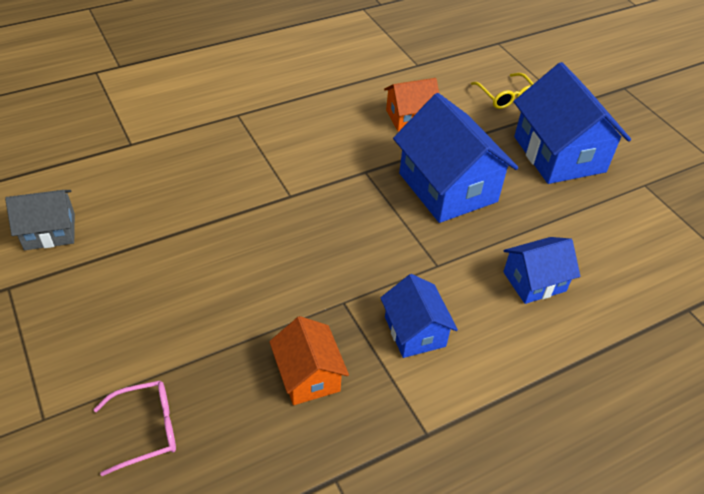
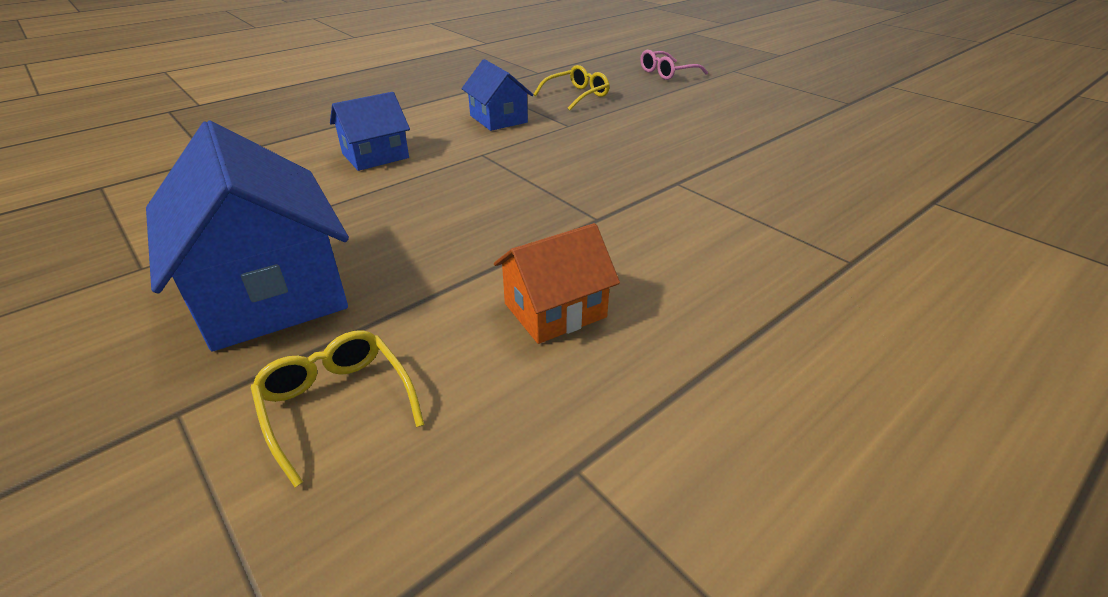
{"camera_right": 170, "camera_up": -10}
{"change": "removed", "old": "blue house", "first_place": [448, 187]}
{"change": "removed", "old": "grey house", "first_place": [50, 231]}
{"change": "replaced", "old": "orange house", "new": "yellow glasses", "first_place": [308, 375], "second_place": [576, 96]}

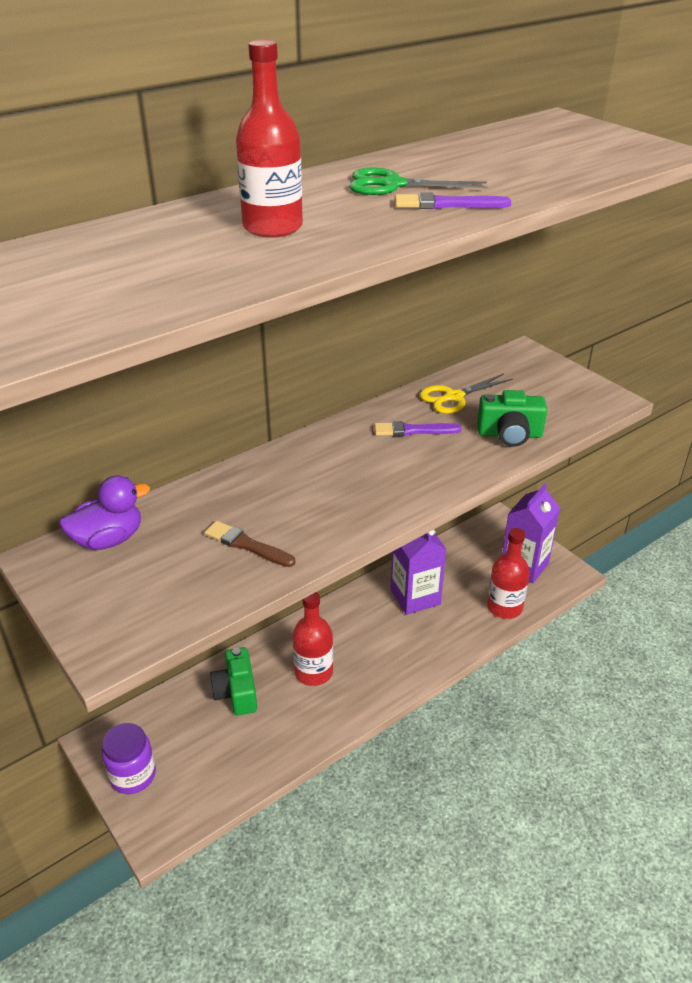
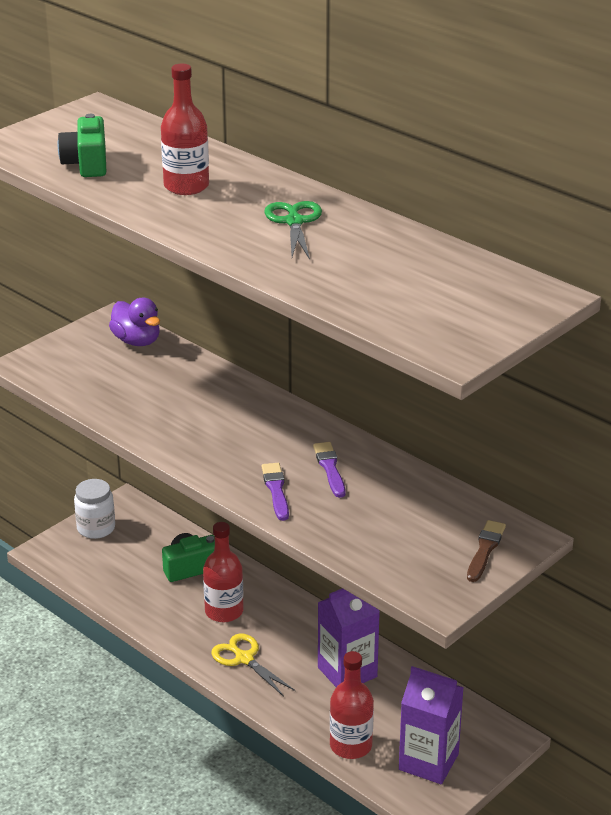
{"camera_right": 80, "camera_up": -5}
{"change": "moved", "old": "purple brush", "first_place": [447, 204], "second_place": [276, 490]}
{"change": "moved", "old": "yellow scissors", "first_place": [453, 397], "second_place": [244, 658]}
{"change": "moved", "old": "green camera", "first_place": [509, 434], "second_place": [87, 164]}
{"change": "moved", "old": "brown brush", "first_place": [247, 545], "second_place": [485, 550]}
{"change": "recoloured", "old": "purple jar", "new": "white jar", "first_place": [133, 775], "second_place": [96, 528]}

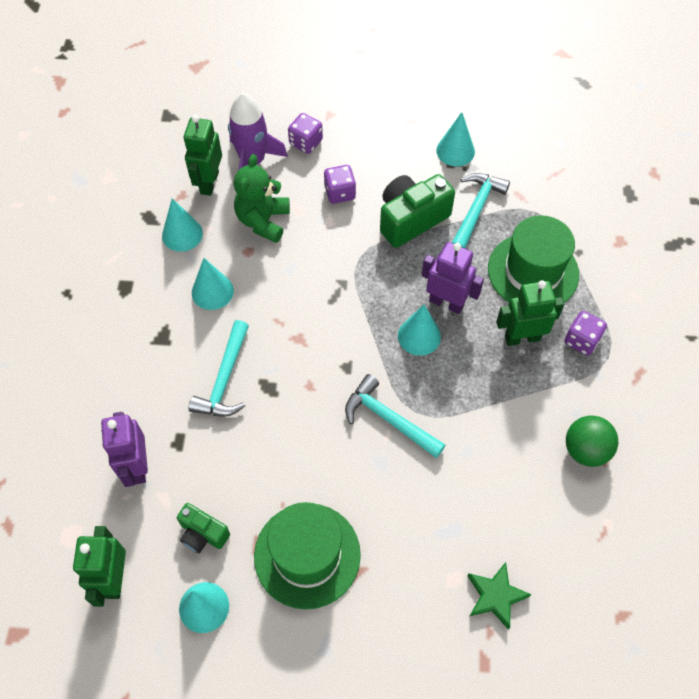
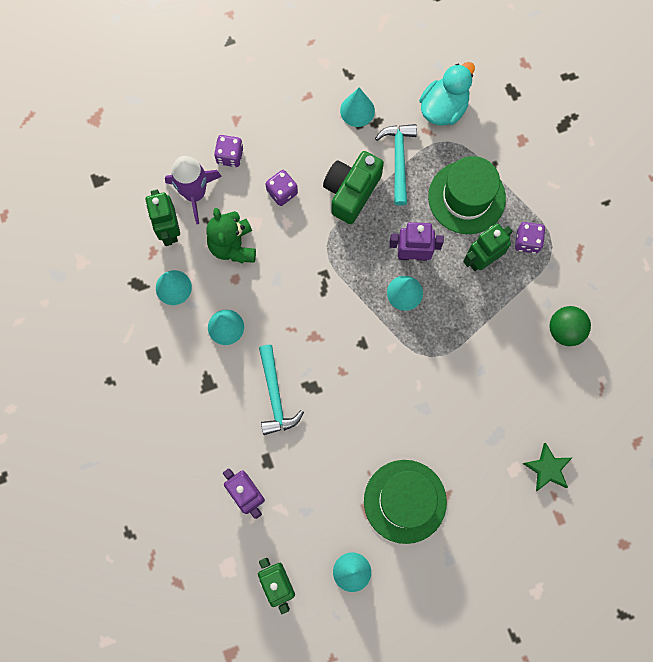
{"camera_right": -25, "camera_up": 15}
{"change": "removed", "old": "turquoise hammer", "first_place": [388, 419]}
{"change": "removed", "old": "green camera", "first_place": [203, 534]}
{"change": "added", "new": "turquoise duck", "second_place": [443, 108]}

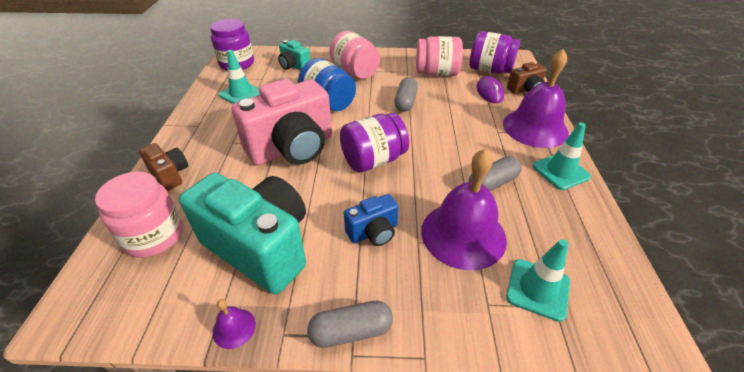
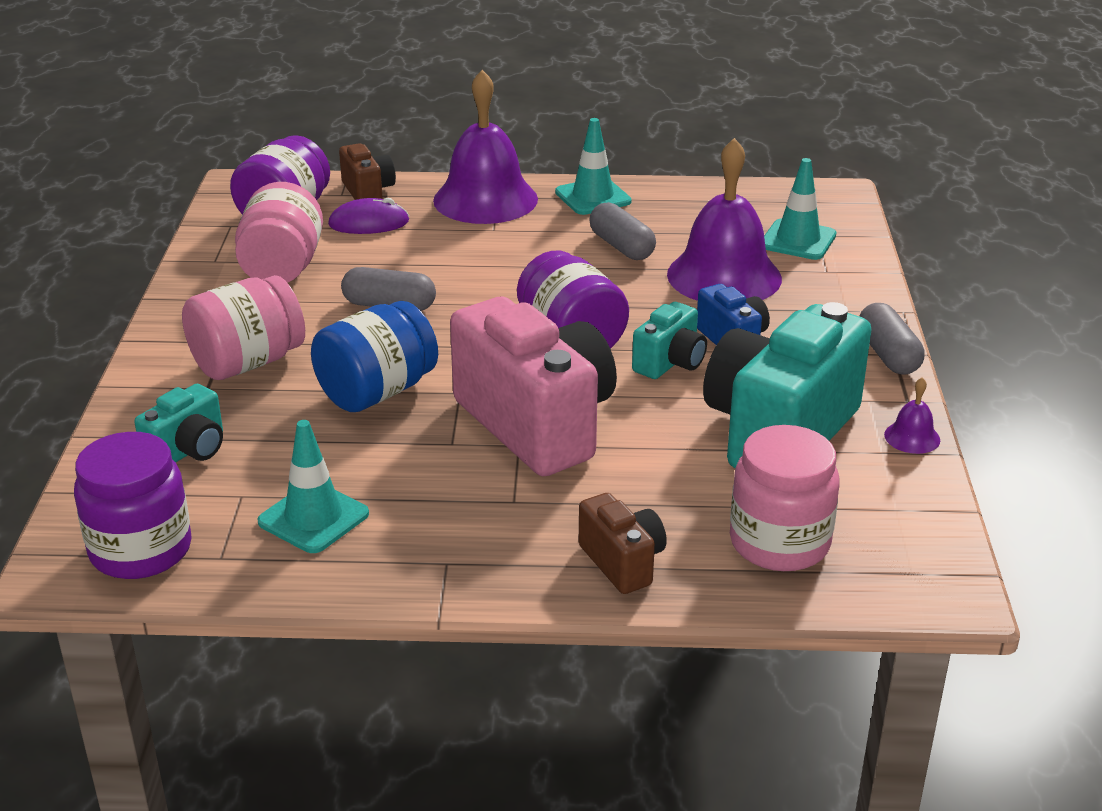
{"camera_right": -90, "camera_up": -10}
{"change": "turned", "old": "brown camera", "first_place": [170, 175], "second_place": [622, 562], "degrees": 105}
{"change": "added", "new": "turquoise camera", "second_place": [670, 363]}

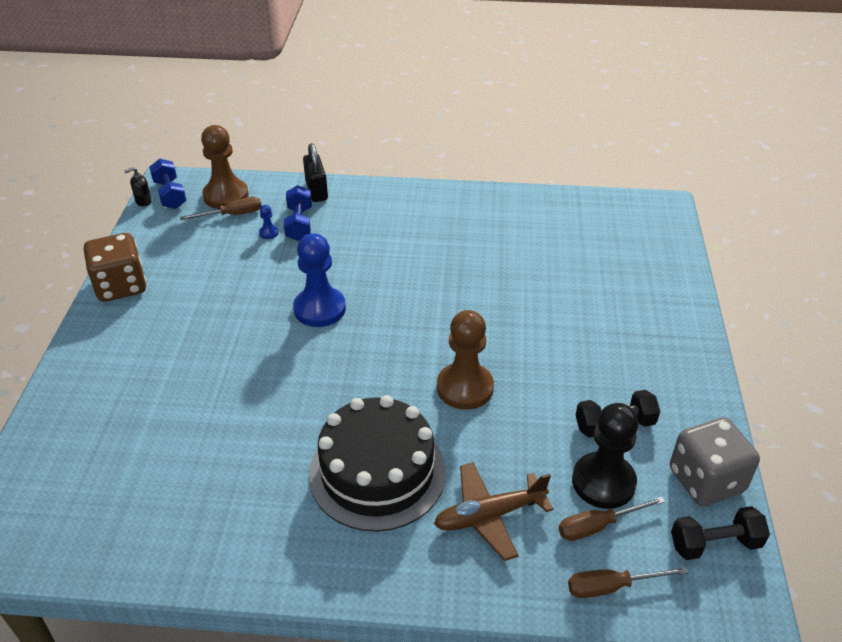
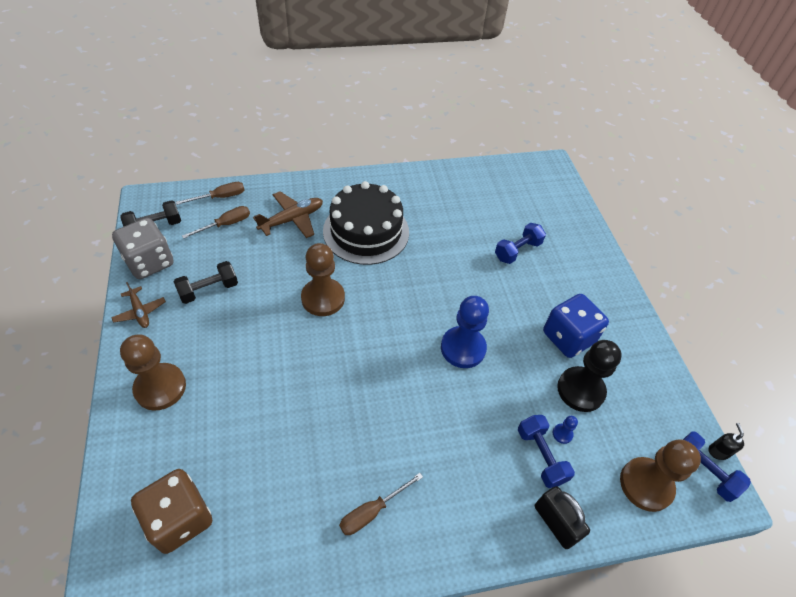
{"camera_right": 160, "camera_up": 10}
{"change": "turned", "old": "black soap dispenser", "first_place": [143, 201], "second_place": [718, 451], "degrees": -45}
{"change": "moved", "old": "brown screwdriver", "first_place": [232, 215], "second_place": [372, 511]}
{"change": "moved", "old": "brown dice", "first_place": [121, 286], "second_place": [180, 519]}
{"change": "moved", "old": "black pawn", "first_place": [603, 482], "second_place": [580, 390]}
{"change": "added", "new": "blue dumbbell", "second_place": [517, 251]}
{"change": "added", "new": "brown plane", "second_place": [140, 312]}
{"change": "added", "new": "blue dice", "second_place": [568, 337]}
{"change": "added", "new": "brown pawn", "second_place": [160, 387]}

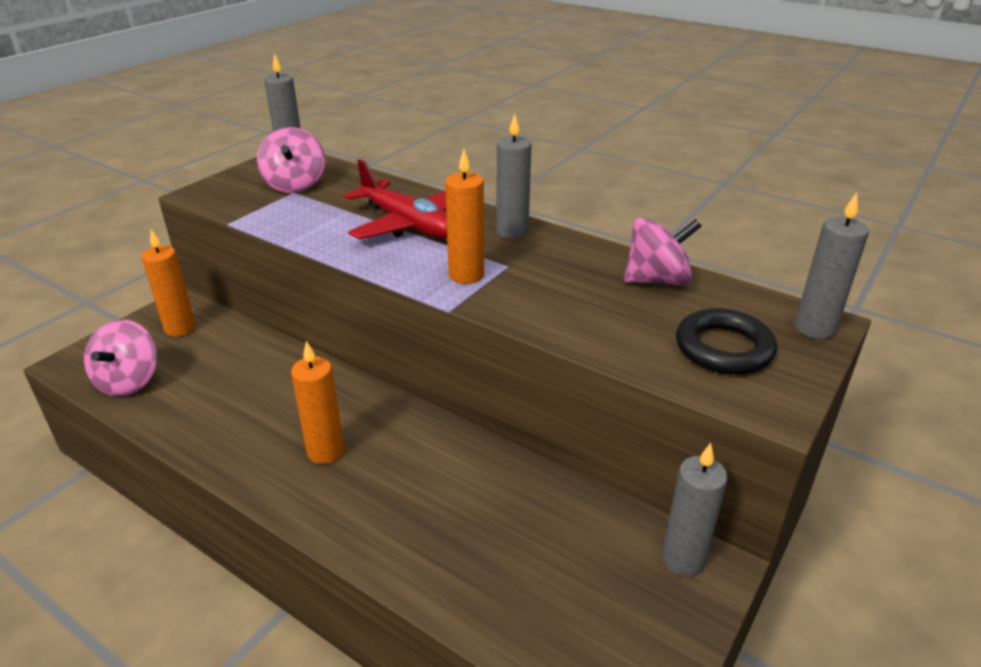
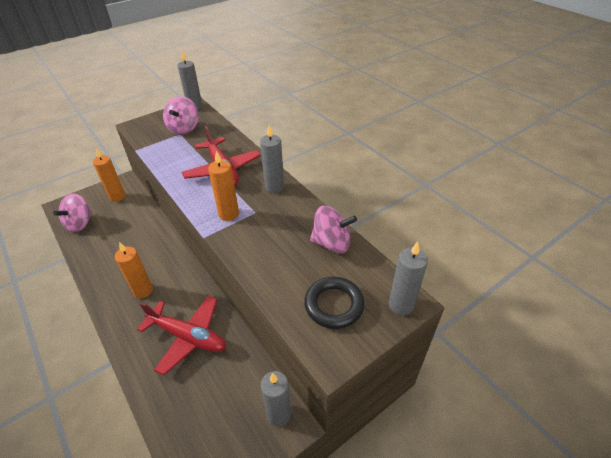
{"camera_right": 20, "camera_up": 10}
{"change": "added", "new": "red plane", "second_place": [188, 337]}

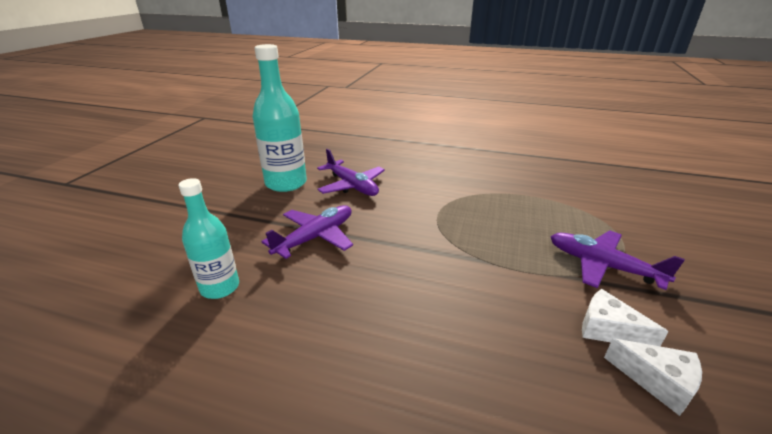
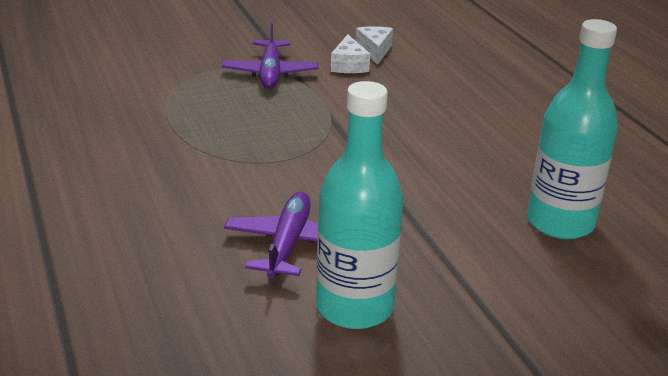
{"camera_right": -130, "camera_up": 0}
{"change": "resized", "old": "turquoise bottle", "first_place": [220, 287], "second_place": [560, 223], "factor": 1.6}
{"change": "removed", "old": "purple plane", "first_place": [315, 237]}

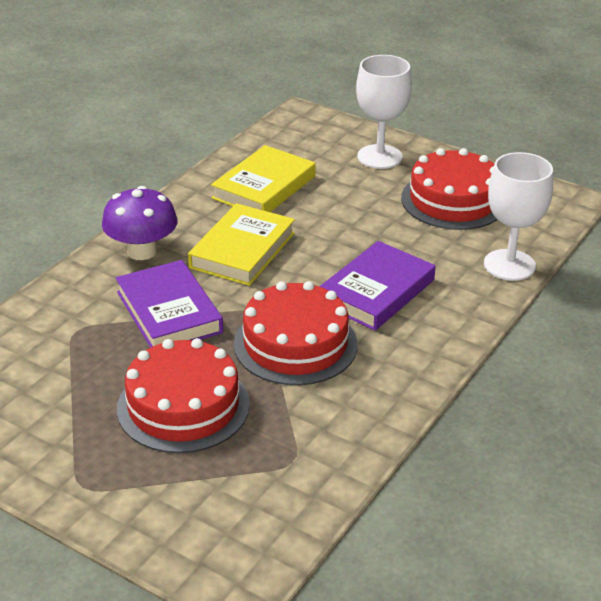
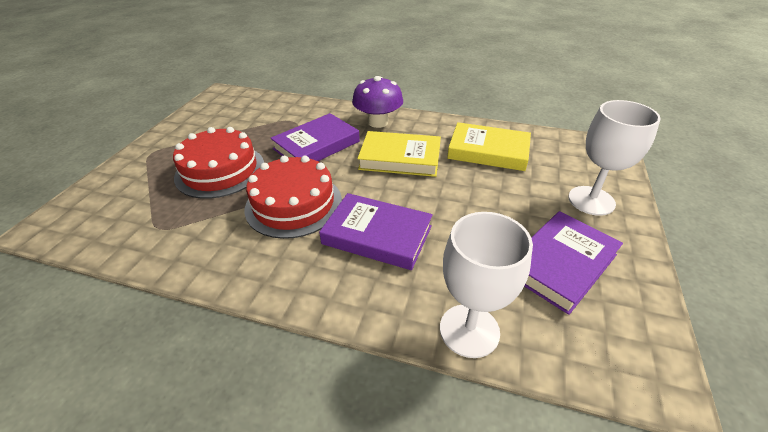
{"camera_right": 75, "camera_up": 5}
{"change": "replaced", "old": "red cake", "new": "purple book", "first_place": [453, 200], "second_place": [560, 264]}

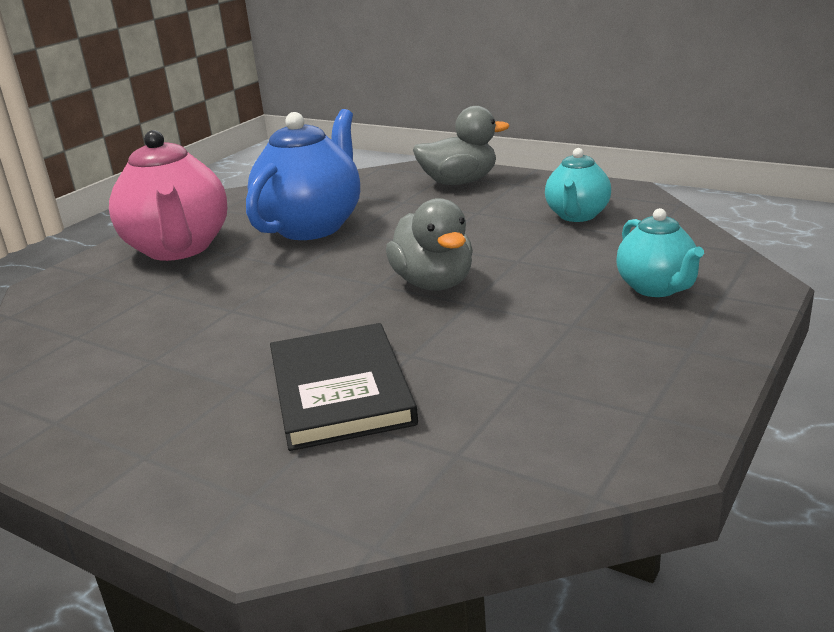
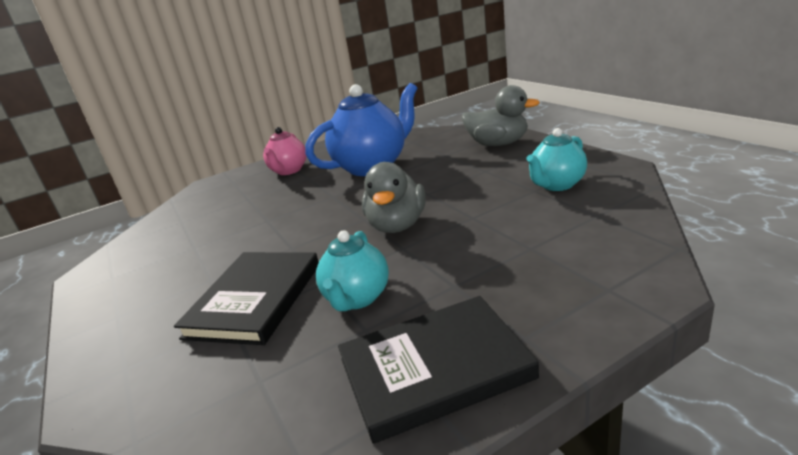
{"camera_right": 30, "camera_up": 0}
{"change": "resized", "old": "pink teapot", "first_place": [179, 249], "second_place": [289, 171], "factor": 0.57}
{"change": "moved", "old": "turquoise teapot", "first_place": [657, 288], "second_place": [357, 298]}
{"change": "added", "new": "black book", "second_place": [434, 369]}

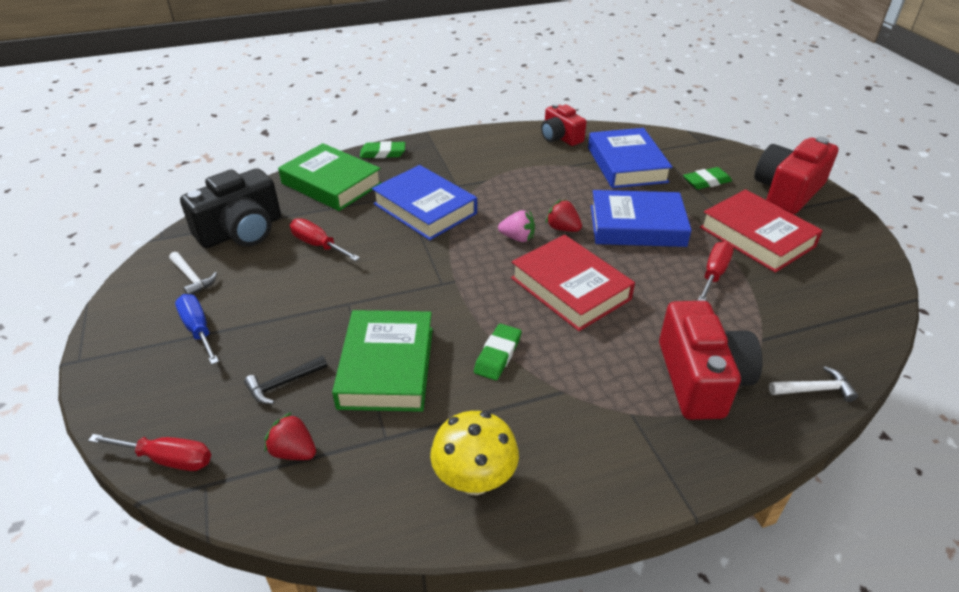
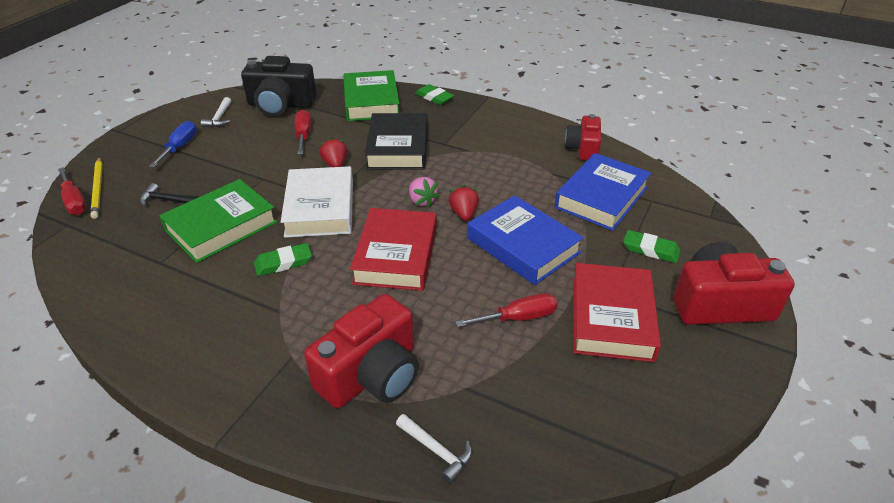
{"camera_right": 45, "camera_up": 0}
{"change": "recoloured", "old": "blue book", "new": "black book", "first_place": [425, 209], "second_place": [398, 147]}
{"change": "removed", "old": "yellow mushroom", "first_place": [474, 480]}
{"change": "moved", "old": "red strawberry", "first_place": [293, 451], "second_place": [335, 164]}
{"change": "added", "new": "yellow pencil", "second_place": [98, 189]}
{"change": "added", "new": "white book", "second_place": [320, 208]}

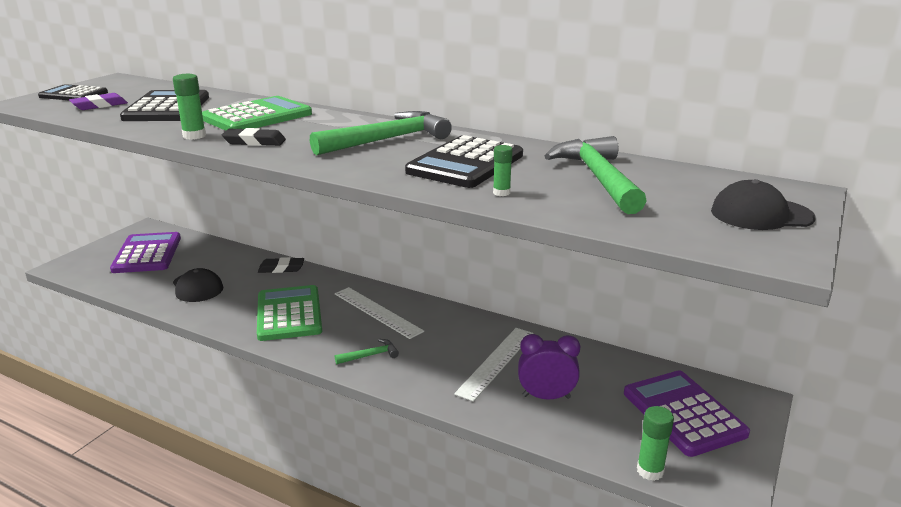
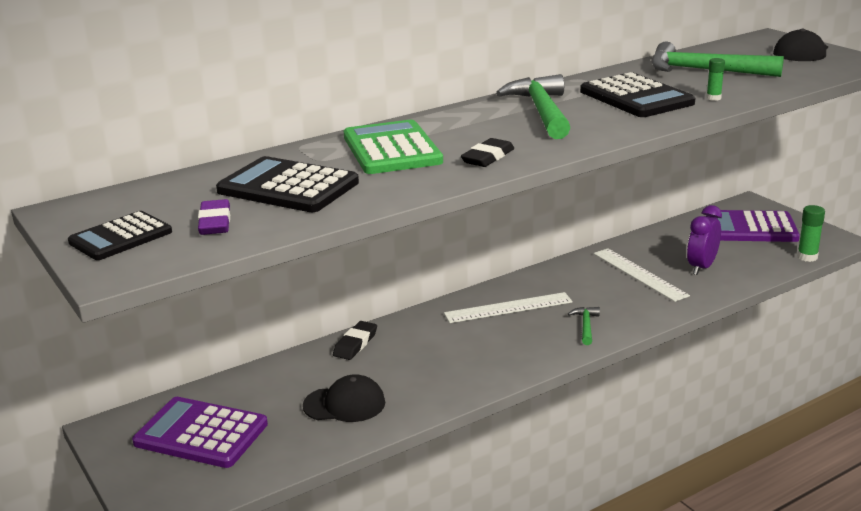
{"camera_right": -60, "camera_up": 0}
{"change": "removed", "old": "green glue stick", "first_place": [194, 136]}
{"change": "removed", "old": "green calculator", "first_place": [289, 314]}

